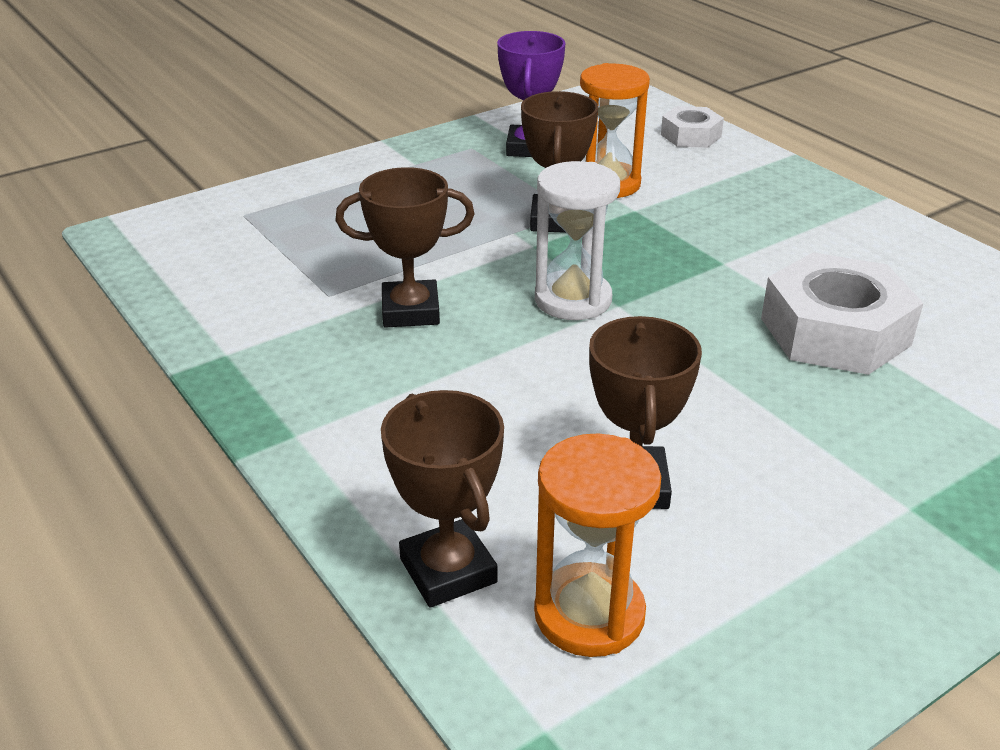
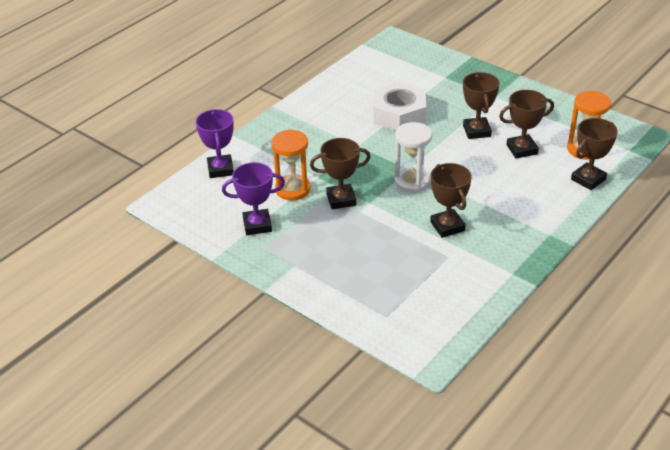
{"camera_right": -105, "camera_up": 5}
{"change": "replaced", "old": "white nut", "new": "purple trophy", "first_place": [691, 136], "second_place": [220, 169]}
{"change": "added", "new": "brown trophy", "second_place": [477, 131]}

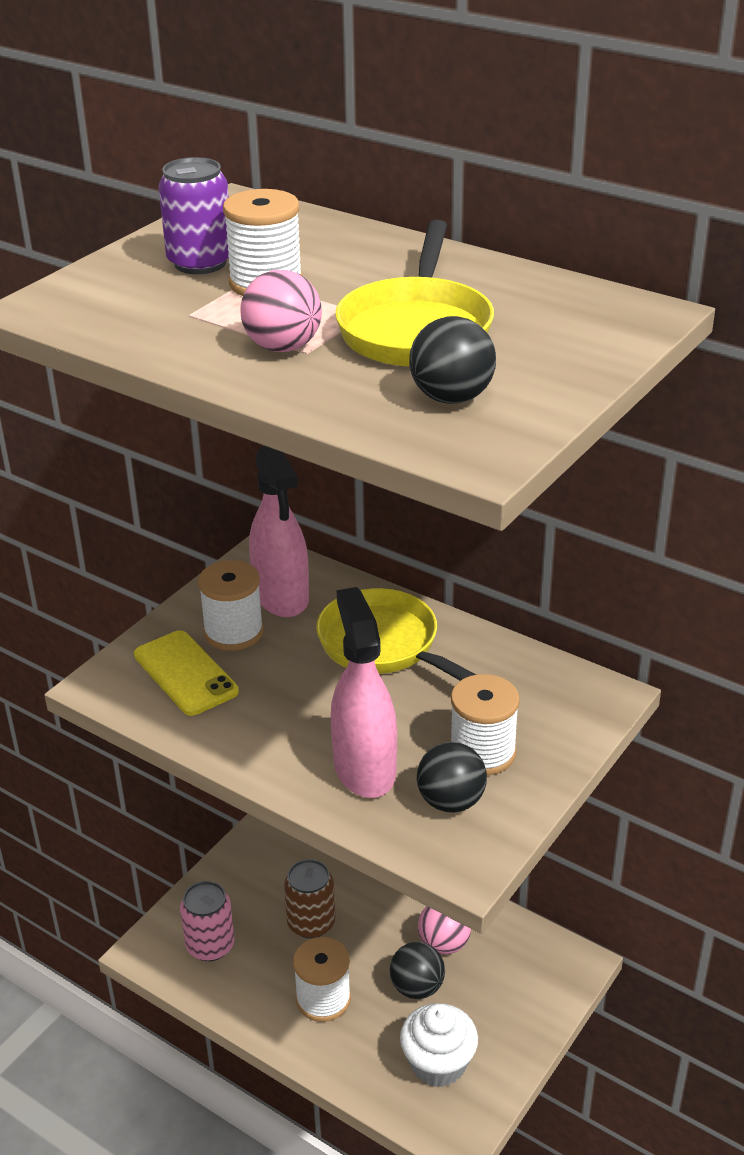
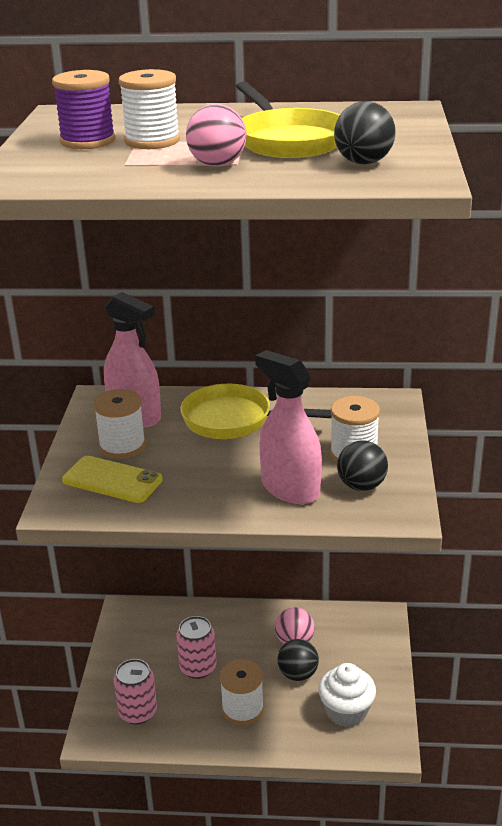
{"camera_right": -30, "camera_up": -5}
{"change": "replaced", "old": "purple can", "new": "purple spool", "first_place": [200, 263], "second_place": [88, 141]}
{"change": "recoloured", "old": "brown can", "new": "pink can", "first_place": [311, 923], "second_place": [198, 667]}

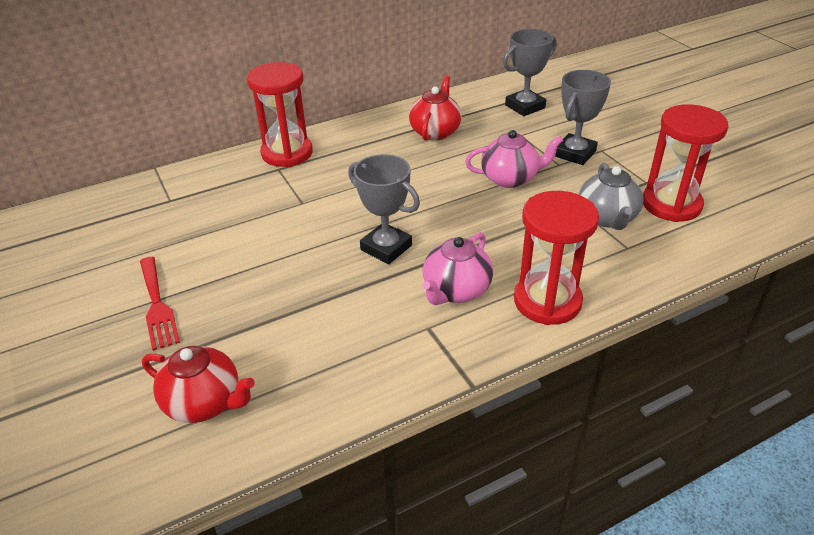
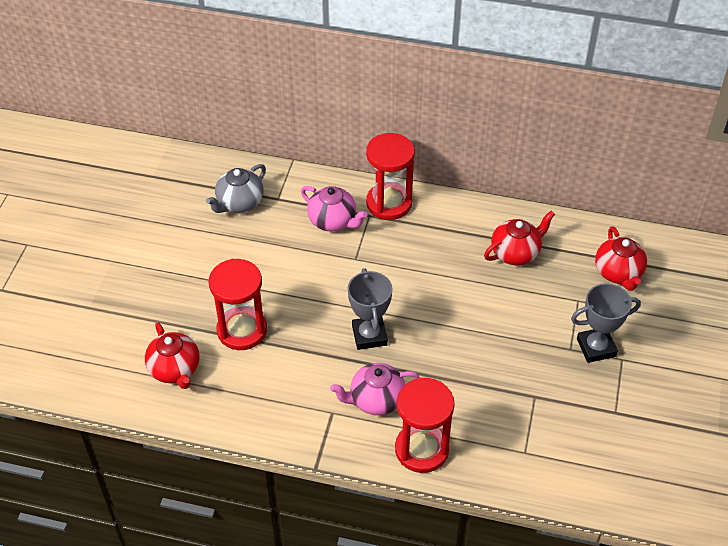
{"camera_right": 40, "camera_up": 10}
{"change": "replaced", "old": "grey trophy", "new": "red teapot", "first_place": [525, 106], "second_place": [618, 273]}
{"change": "moved", "old": "red hourglass", "first_place": [671, 204], "second_place": [242, 330]}
{"change": "moved", "old": "pink teapot", "first_place": [510, 178], "second_place": [333, 221]}
{"change": "moved", "old": "grey teapot", "first_place": [607, 218], "second_place": [239, 203]}
{"change": "removed", "old": "red fork", "first_place": [157, 305]}

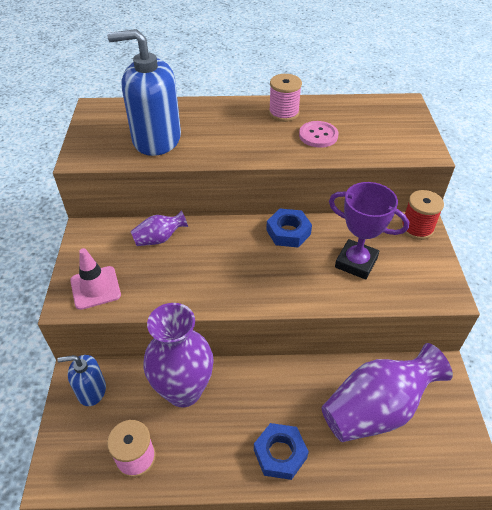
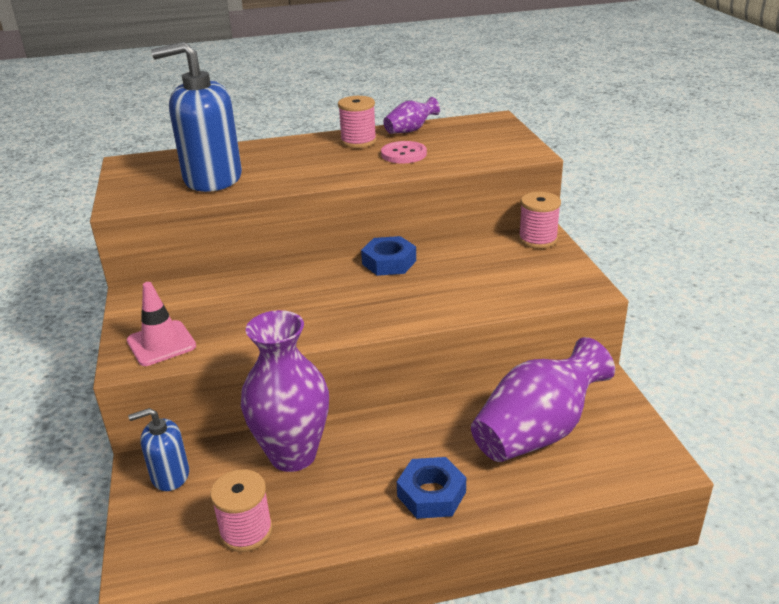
{"camera_right": -10, "camera_up": -15}
{"change": "removed", "old": "purple trophy", "first_place": [356, 262]}
{"change": "recoloured", "old": "red spool", "new": "pink spool", "first_place": [417, 228], "second_place": [537, 239]}
{"change": "moved", "old": "purple vase", "first_place": [159, 239], "second_place": [410, 130]}

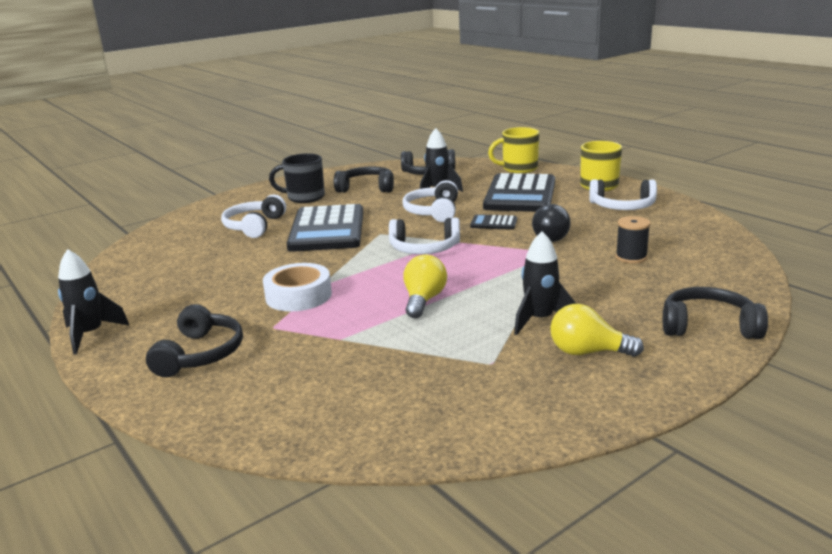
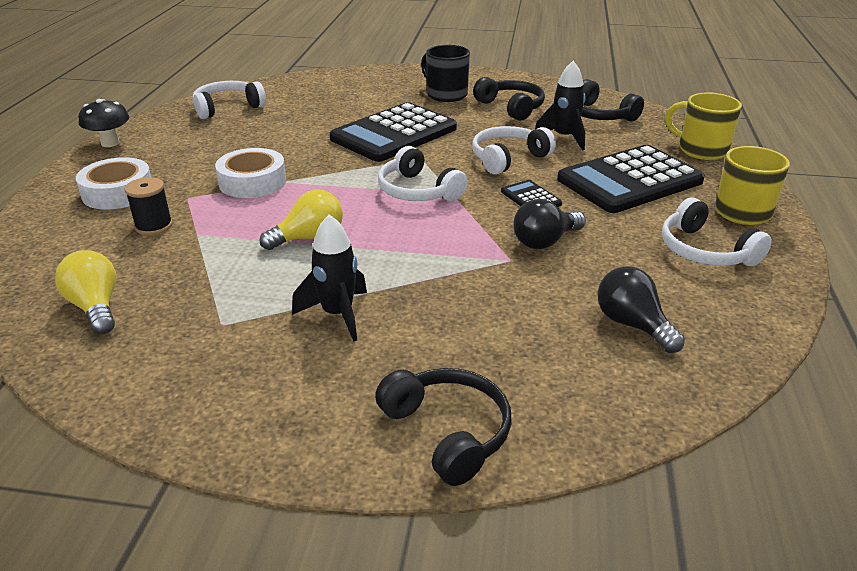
{"camera_right": 45, "camera_up": 10}
{"change": "moved", "old": "white headphones", "first_place": [254, 226], "second_place": [227, 108]}
{"change": "moved", "old": "black spool", "first_place": [631, 257], "second_place": [154, 226]}
{"change": "replaced", "old": "black rocket", "new": "black mushroom", "first_place": [91, 335], "second_place": [110, 143]}
{"change": "replaced", "old": "black headphones", "new": "white tape", "first_place": [200, 354], "second_place": [118, 192]}
{"change": "moved", "old": "yellow light bulb", "first_place": [587, 352], "second_place": [96, 307]}
{"change": "added", "new": "black light bulb", "second_place": [632, 325]}

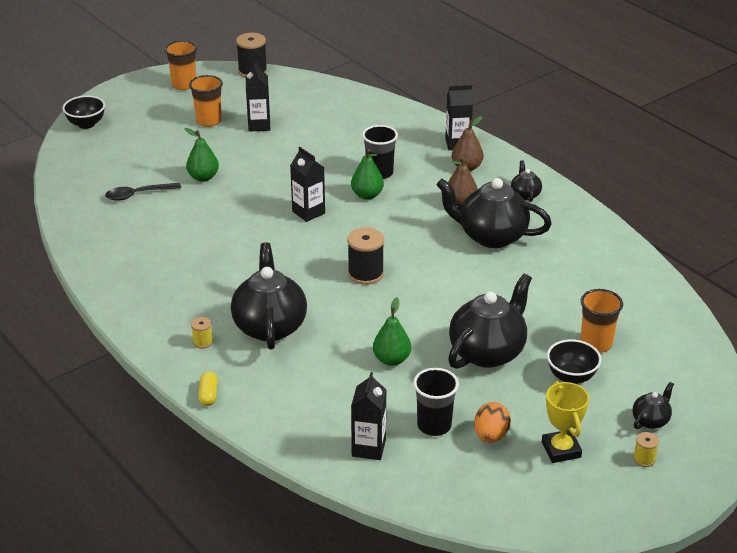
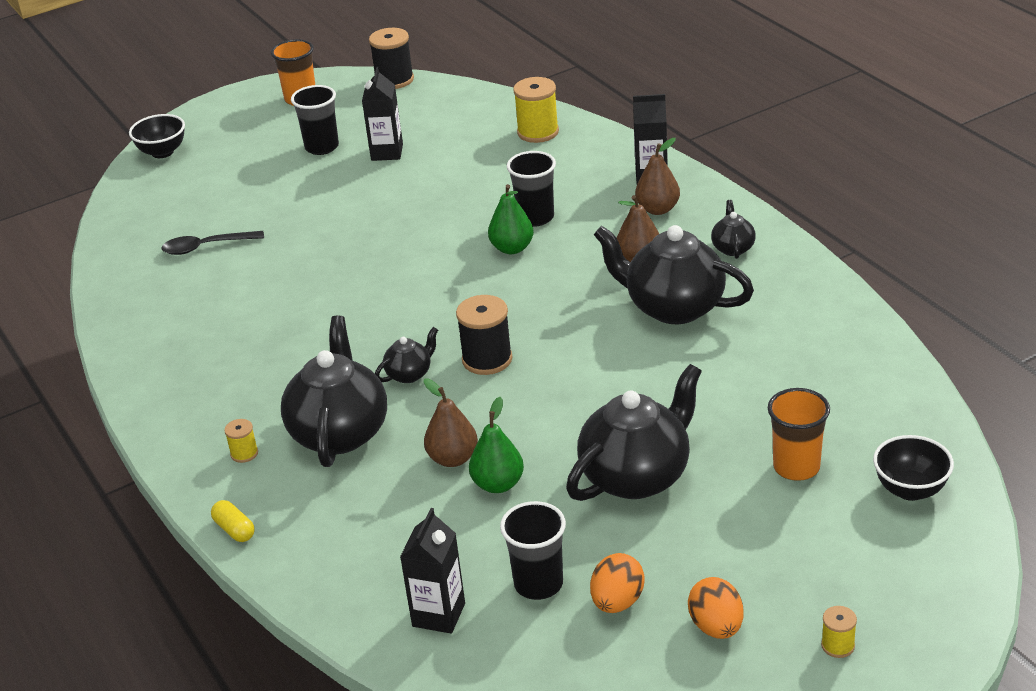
{"camera_right": 10, "camera_up": 0}
{"change": "recoloured", "old": "orange cup", "new": "black cup", "first_place": [209, 121], "second_place": [322, 147]}
{"change": "removed", "old": "green pear", "first_place": [203, 177]}
{"change": "removed", "old": "black carton", "first_place": [308, 212]}
{"change": "moved", "old": "black bowl", "first_place": [571, 377], "second_place": [910, 490]}
{"change": "turned", "old": "yellow capsule", "first_place": [208, 395], "second_place": [234, 529], "degrees": -45}
{"change": "replaced", "old": "yellow trophy", "new": "orange egg", "first_place": [561, 450], "second_place": [716, 627]}
{"change": "moved", "old": "black teapot", "first_place": [651, 420], "second_place": [409, 374]}
{"change": "added", "new": "yellow spool", "second_place": [538, 132]}
{"change": "added", "new": "brown pear", "second_place": [453, 458]}

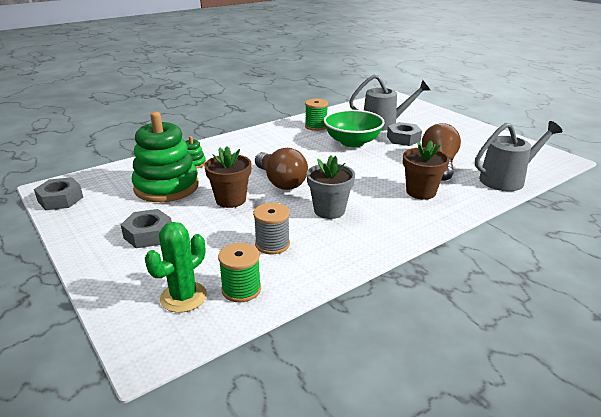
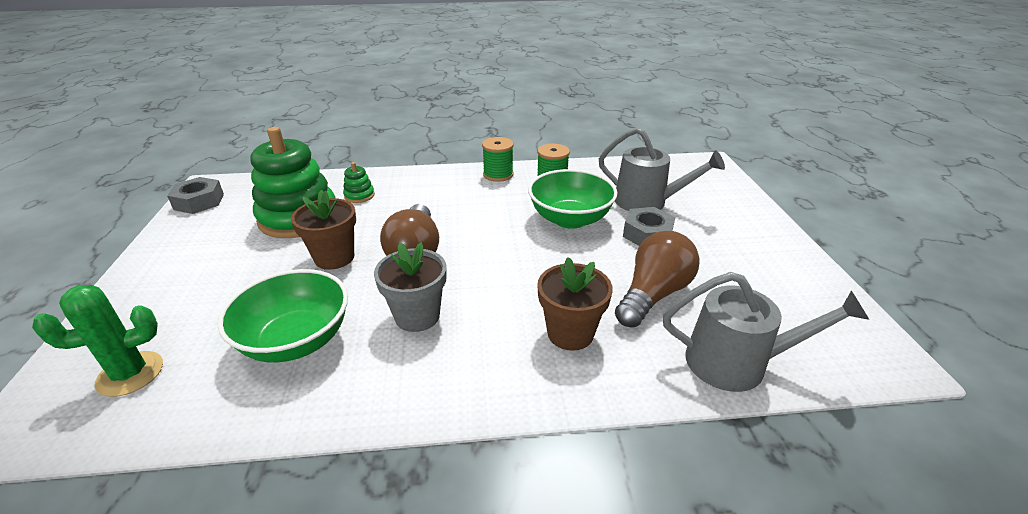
{"camera_right": 30, "camera_up": 5}
{"change": "replaced", "old": "grey spool", "new": "green bowl", "first_place": [272, 244], "second_place": [296, 340]}
{"change": "removed", "old": "grey nut", "first_place": [148, 234]}
{"change": "moved", "old": "green spool", "first_place": [241, 289], "second_place": [498, 174]}

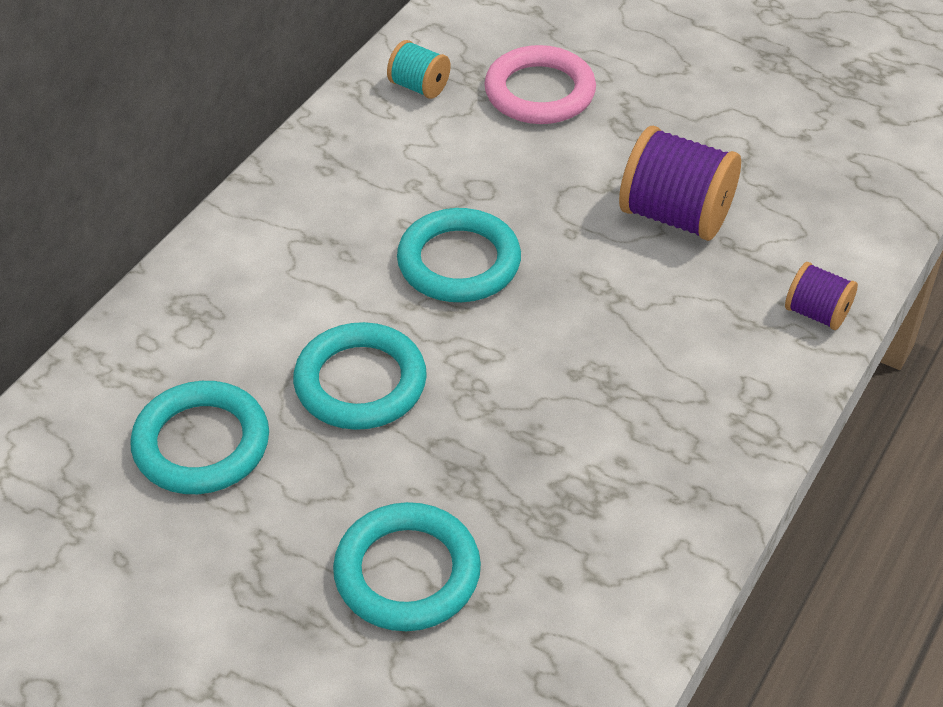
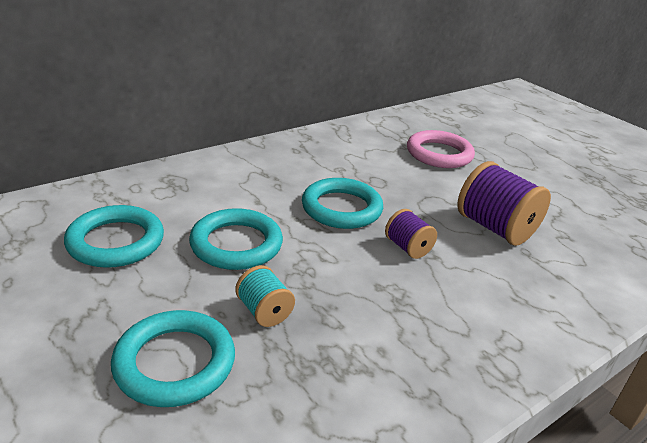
{"camera_right": 20, "camera_up": -15}
{"change": "moved", "old": "turquoise spool", "first_place": [419, 87], "second_place": [264, 311]}
{"change": "moved", "old": "purple spool", "first_place": [816, 313], "second_place": [407, 248]}

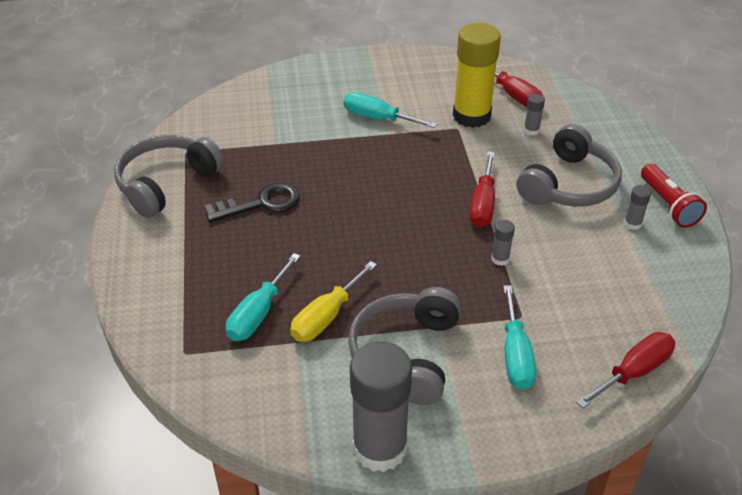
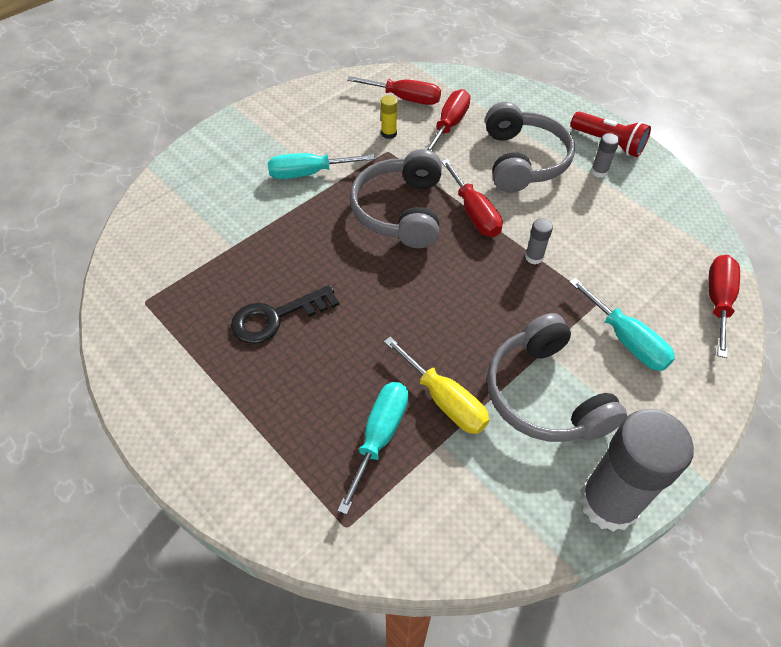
{"camera_right": -35, "camera_up": 10}
{"change": "resized", "old": "yellow glue stick", "first_place": [471, 116], "second_place": [389, 133], "factor": 0.41}
{"change": "replaced", "old": "grey glue stick", "new": "red screwdriver", "first_place": [531, 130], "second_place": [449, 125]}
{"change": "moved", "old": "grey headphones", "first_place": [166, 183], "second_place": [400, 211]}
{"change": "turned", "old": "black key", "first_place": [261, 204], "second_place": [276, 317], "degrees": -150}
{"change": "turned", "old": "turquoise screwdriver", "first_place": [258, 313], "second_place": [380, 436], "degrees": -150}
{"change": "turned", "old": "yellow screwdriver", "first_place": [326, 317], "second_place": [445, 400], "degrees": -45}

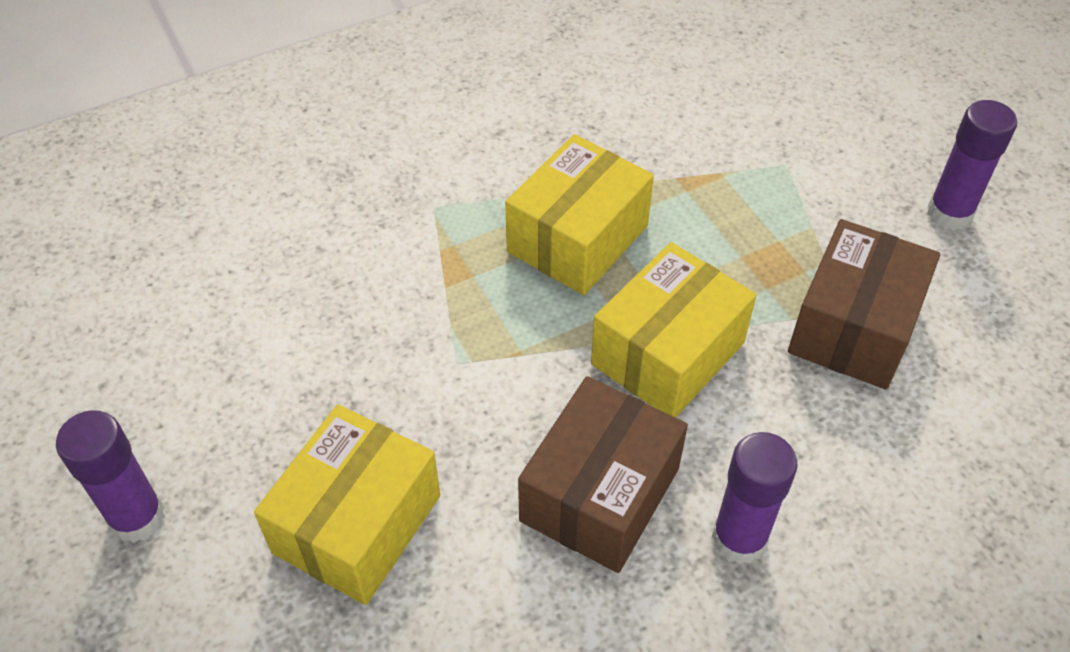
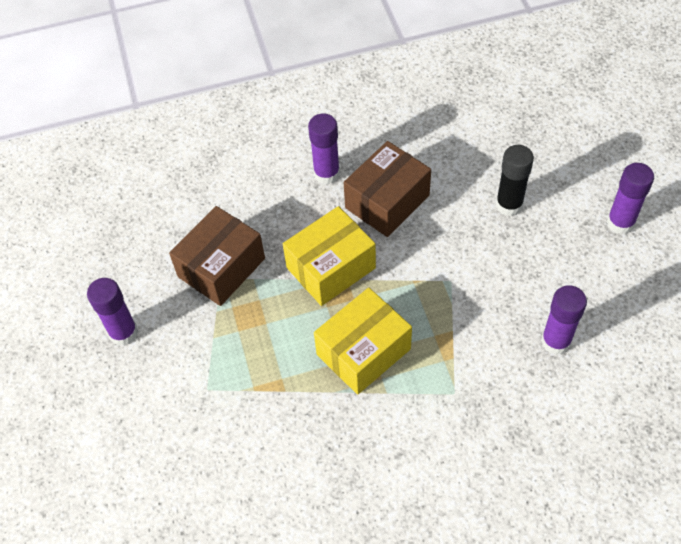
{"camera_right": -165, "camera_up": 5}
{"change": "replaced", "old": "yellow box", "new": "black glue stick", "first_place": [357, 524], "second_place": [509, 205]}
{"change": "added", "new": "purple glue stick", "second_place": [555, 341]}

